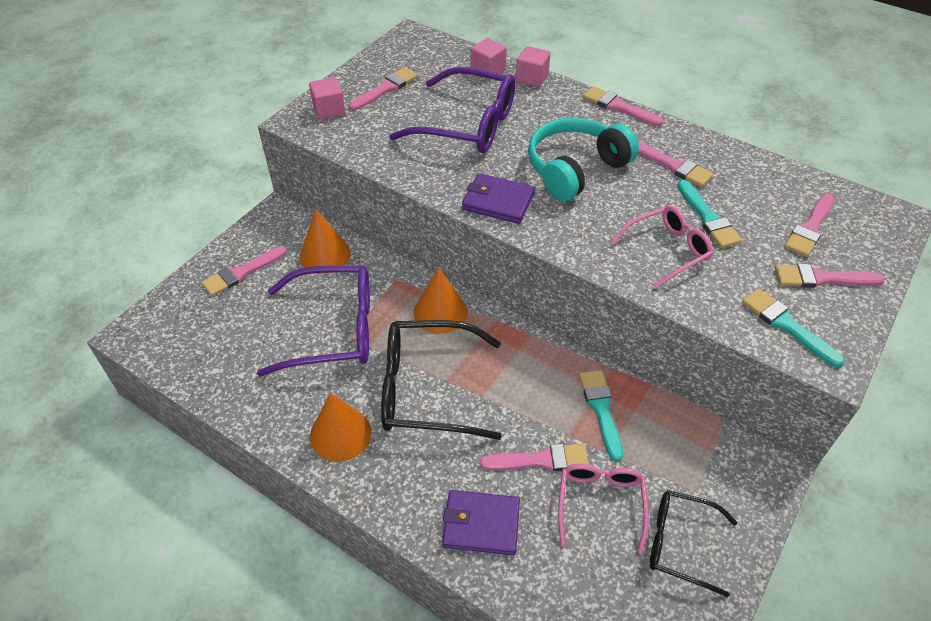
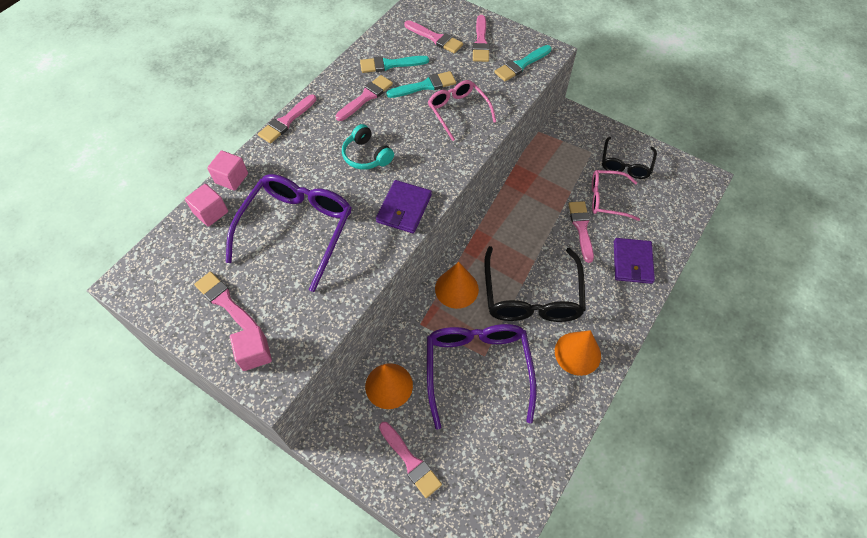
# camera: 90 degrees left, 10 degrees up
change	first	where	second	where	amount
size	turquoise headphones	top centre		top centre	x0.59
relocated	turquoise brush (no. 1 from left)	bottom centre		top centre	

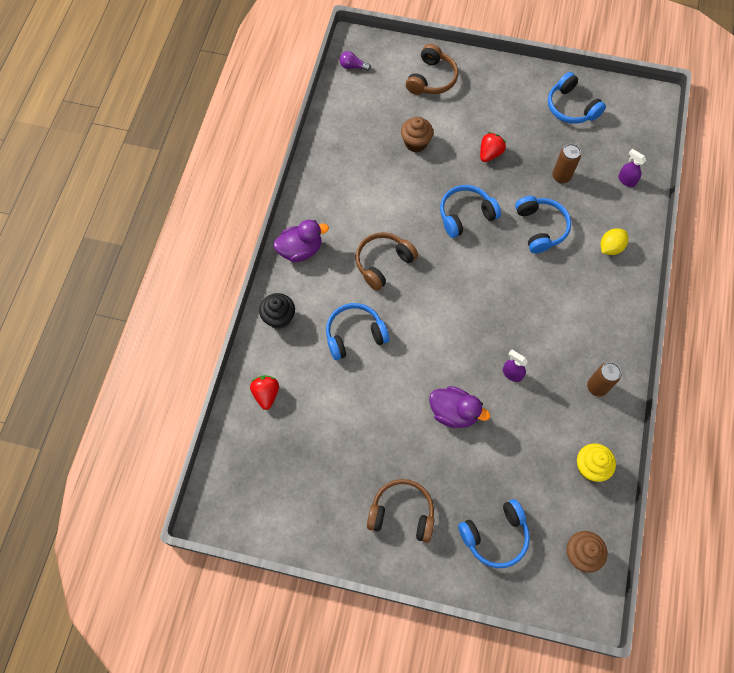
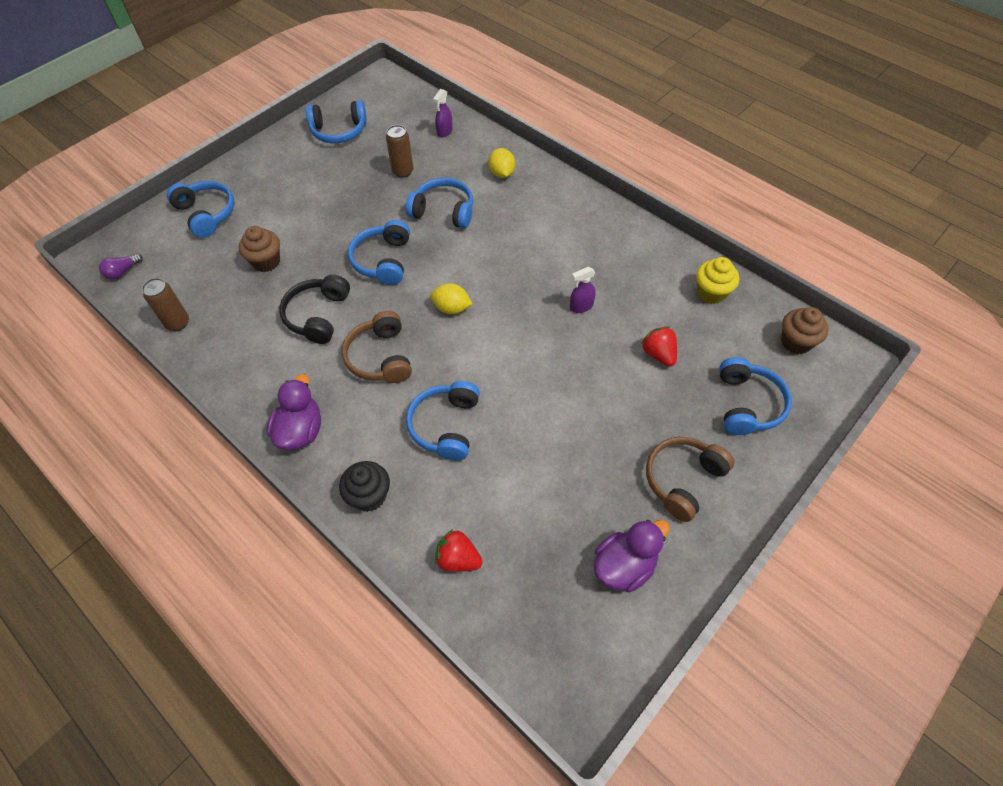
# camera: 60 degrees left, 10 degrees down
change	first	where	second	where	amount
colour	brown headphones (no. 3 from left)	top centre	blue headphones (no. 1 from left)	top left	
relocated	purple duck (no. 2 from left)	centre		bottom centre	
relocated	red strawberry (no. 2 from left)	top right		centre	
relocated	brown can (no. 2 from left in the first image)	middle right	brown can (no. 1 from left)	middle left	
spun	purple spray bottle (no. 2 from left in the first image)	top right	purple spray bottle (no. 1 from left)	top centre	45 degrees counterclockwise
appeared			black headphones	middle left	
appeared			yellow lemon (no. 1 from left)	centre	

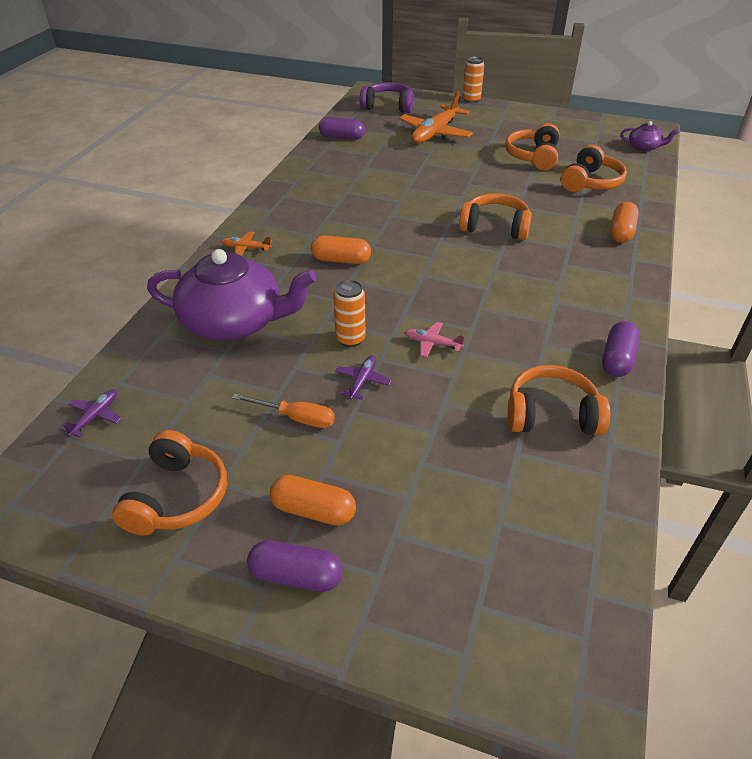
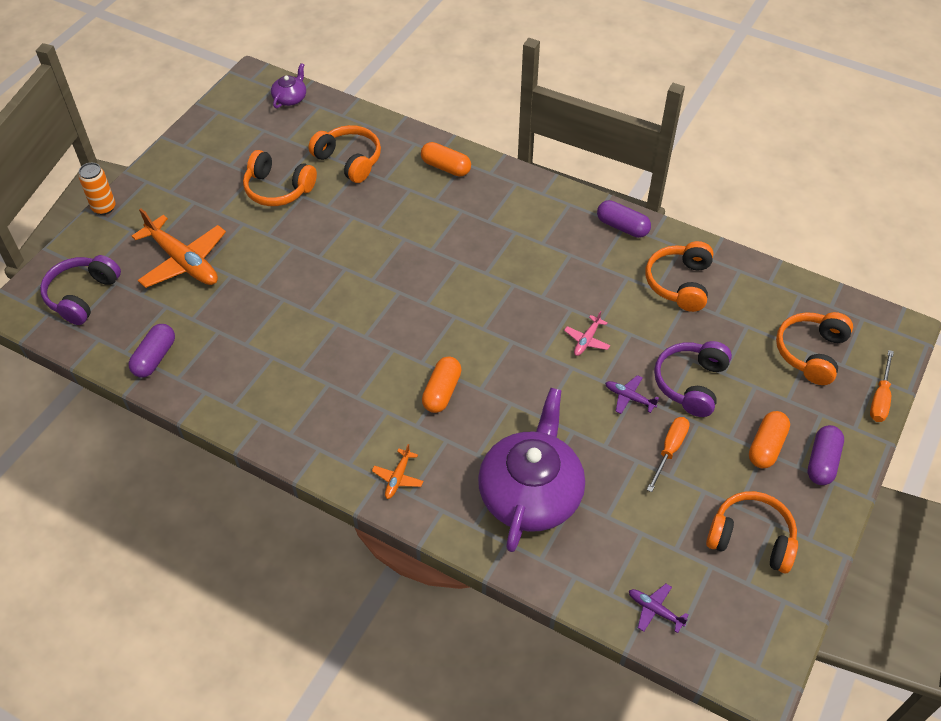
# camera: 80 degrees left, 10 degrees up
change	first	where	second	where	amount
missing	orange can (no. 1 from left)	centre			
relocated	orange headphones (no. 2 from left in the first image)	top centre	orange headphones (no. 5 from left)	middle right	
appeared			purple headphones (no. 2 from left)	middle right	
appeared			orange screwdriver (no. 2 from left)	middle right	

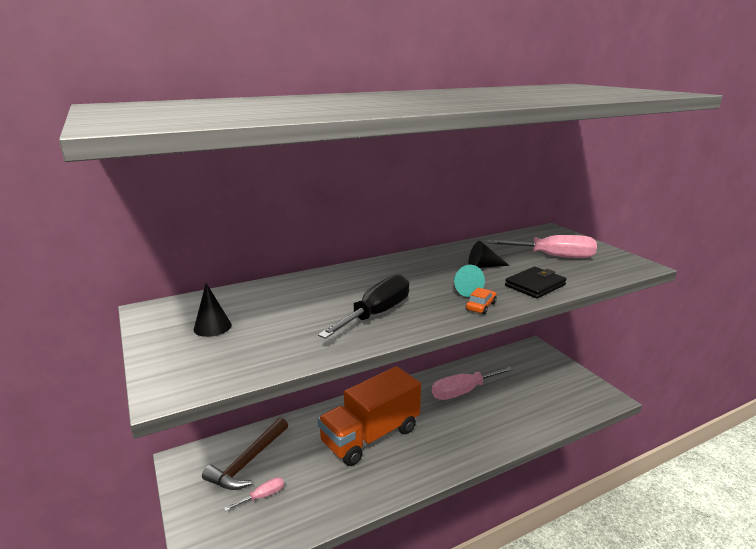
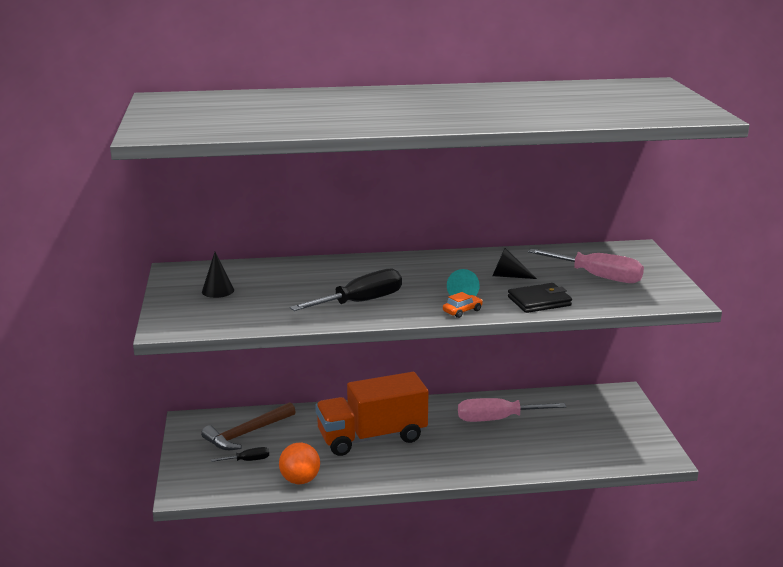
# camera: 20 degrees right, 0 degrees up
change	first	where	second	where	amount
colour	pink screwdriver (no. 1 from left)	bottom centre	black screwdriver (no. 1 from left)	bottom left	
appeared			orange ball	bottom centre	

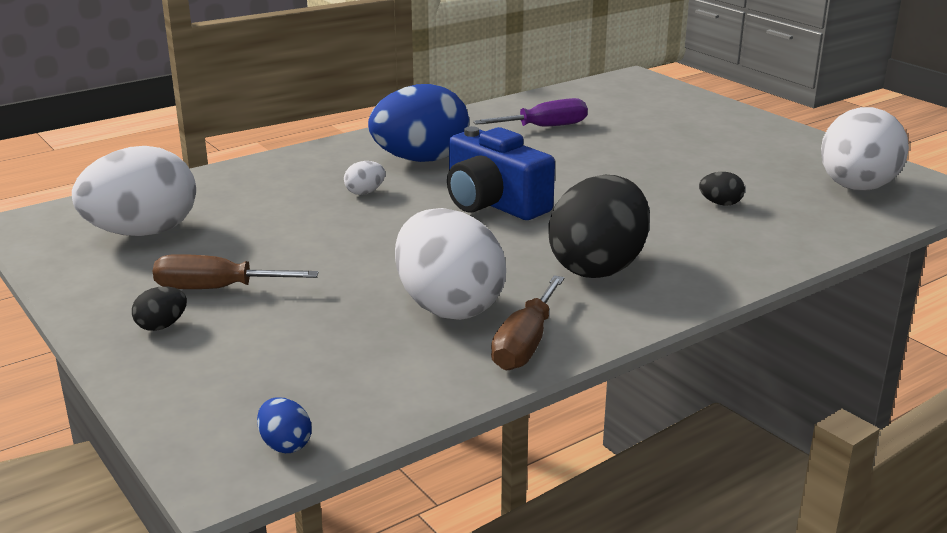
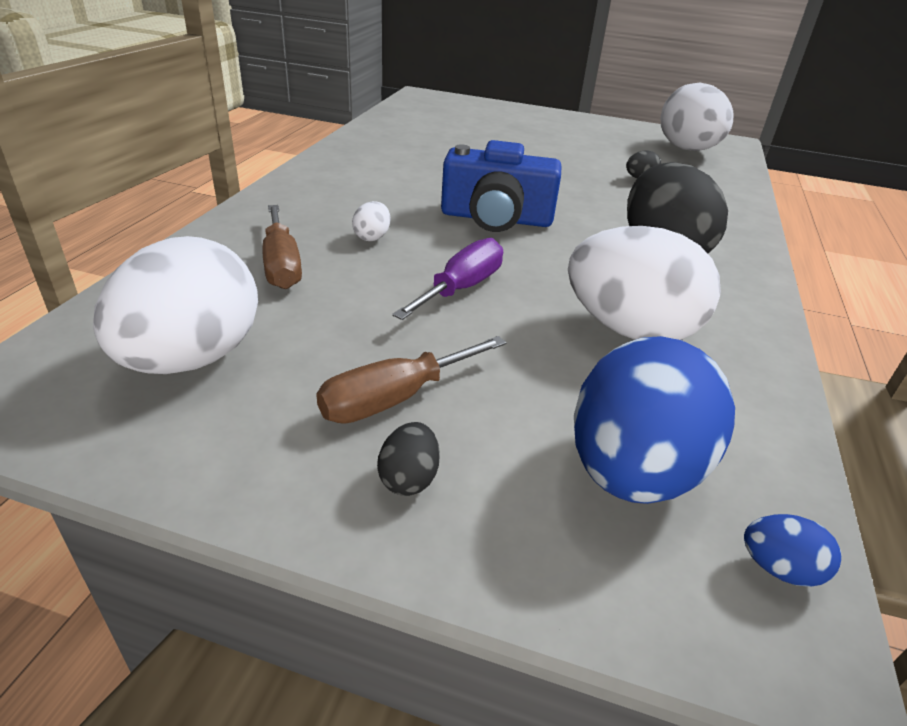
# camera: 40 degrees left, 10 degrees up
change	first	where	second	where	amount
relocated	blue egg (no. 2 from left in the first image)	top centre	blue egg (no. 1 from left)	middle right	
relocated	purple screwdriver	top centre		centre	
relocated	brown screwdriver (no. 2 from left in the first image)	centre	brown screwdriver (no. 1 from left)	middle left	

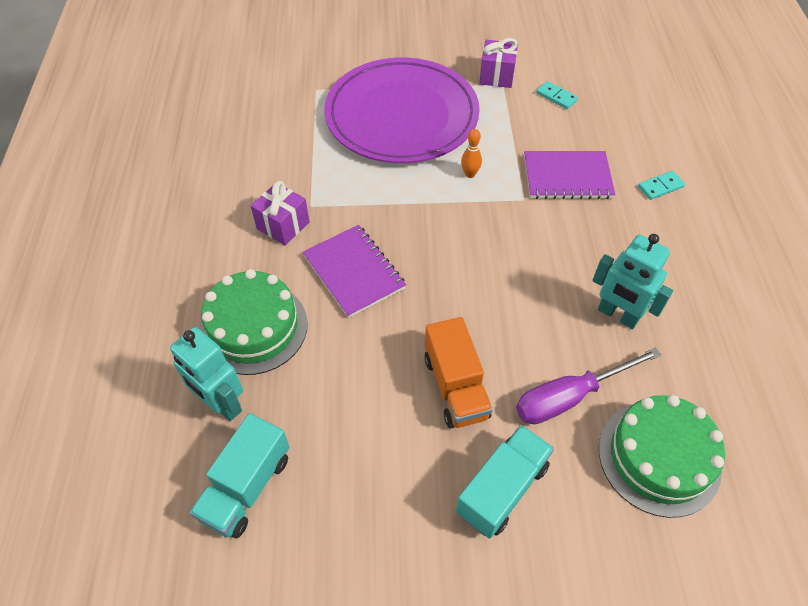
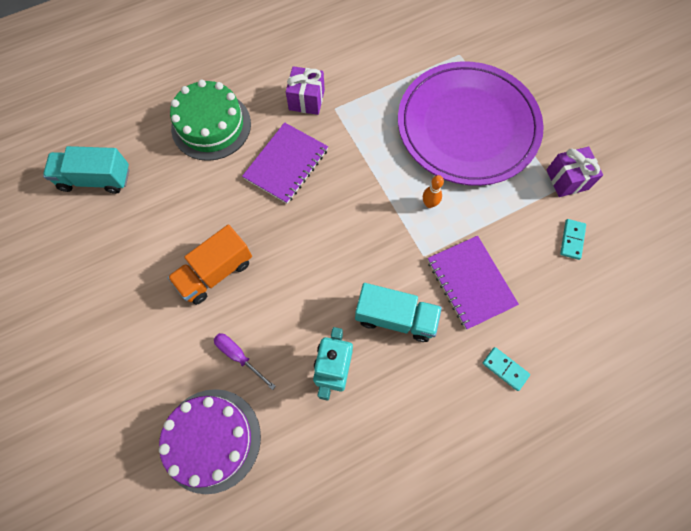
# camera: 65 degrees right, 15 degrees up
change	first	where	second	where	amount
missing	turquoise robot (no. 1 from left)	middle left			
relocated	turquoise truck (no. 2 from left)	bottom centre		centre	
size	purple screwdriver	middle right		bottom centre	x0.59
colour	green cake (no. 2 from left)	bottom right	purple cake	bottom left	

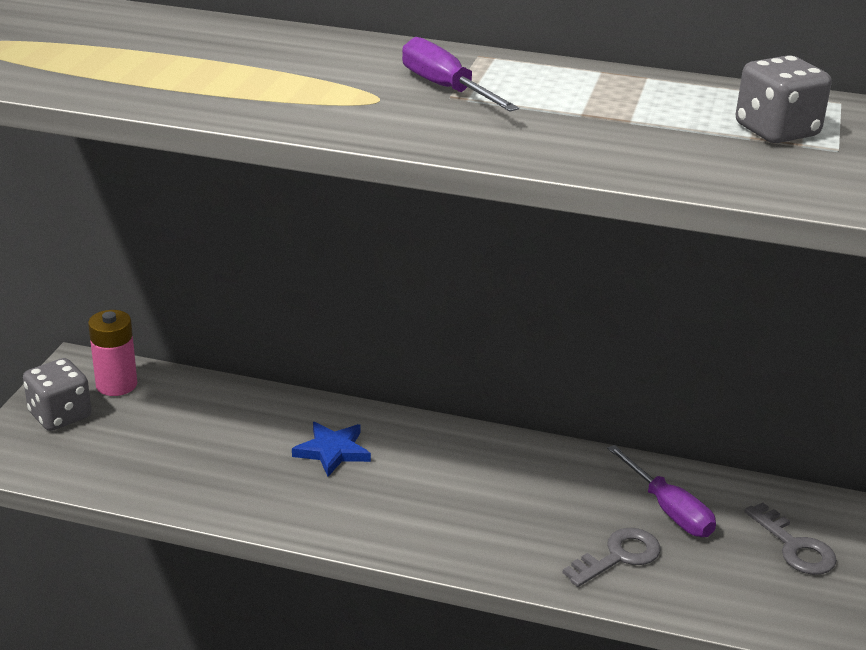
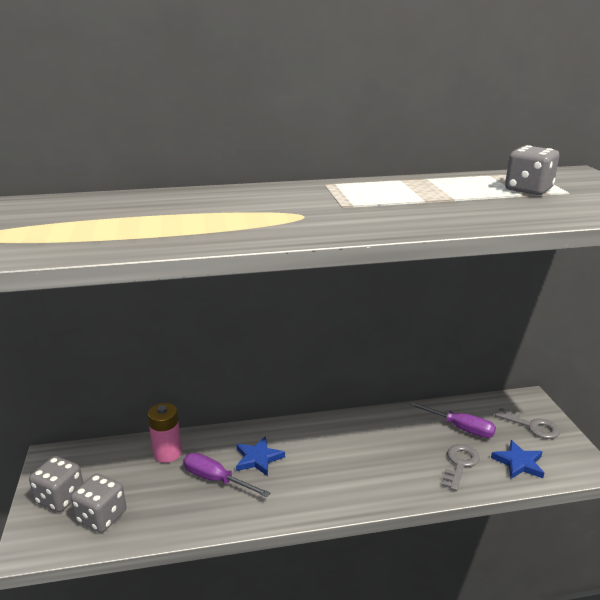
# camera: 25 degrees left, 5 degrees down
change	first	where	second	where	amount
relocated	pink battery	middle left		bottom left	
relocated	purple screwdriver (no. 1 from left)	top centre		bottom centre	
appeared			grey dice (no. 2 from left)	bottom left	
appeared			blue star (no. 2 from left)	bottom right	

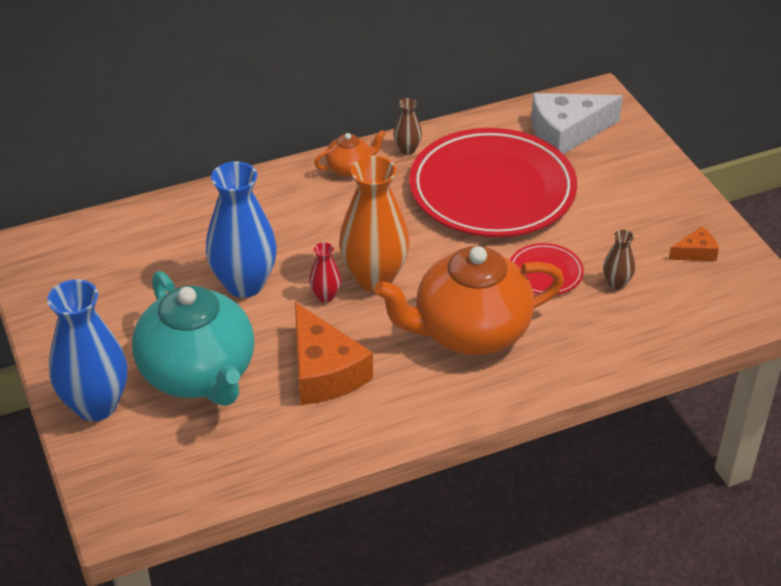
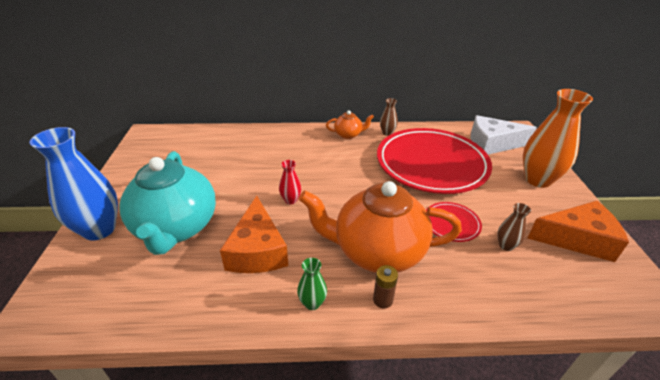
# camera: 20 degrees right, 5 degrees down
change	first	where	second	where	amount
missing	blue vase (no. 2 from left)	middle left			
relocated	orange vase	centre		middle right	
size	orange cheese (no. 2 from left)	middle right		middle right	x2.06
appeared			green vase	bottom centre	
appeared			brown battery	bottom centre	

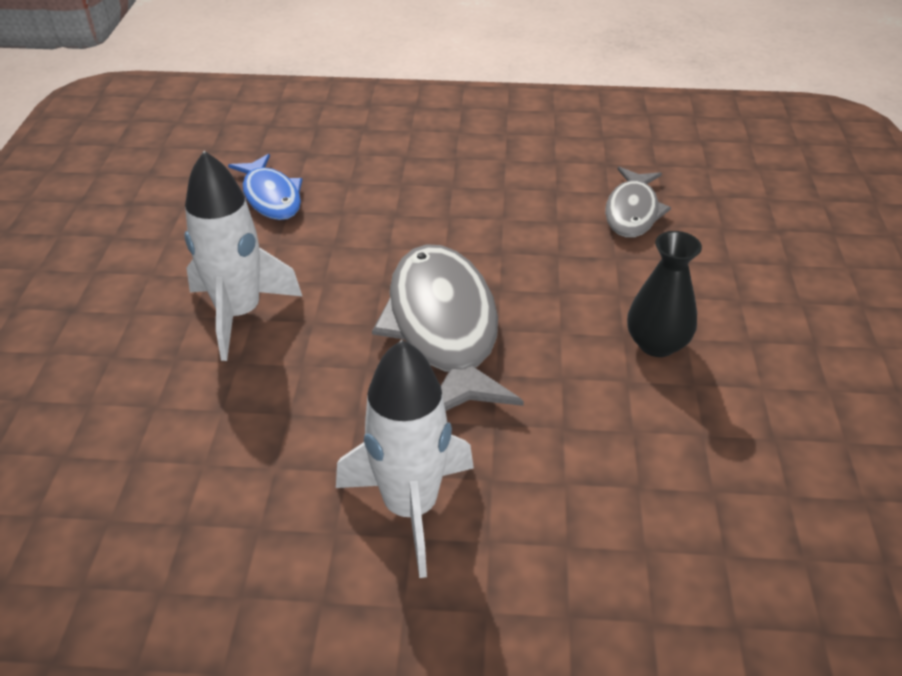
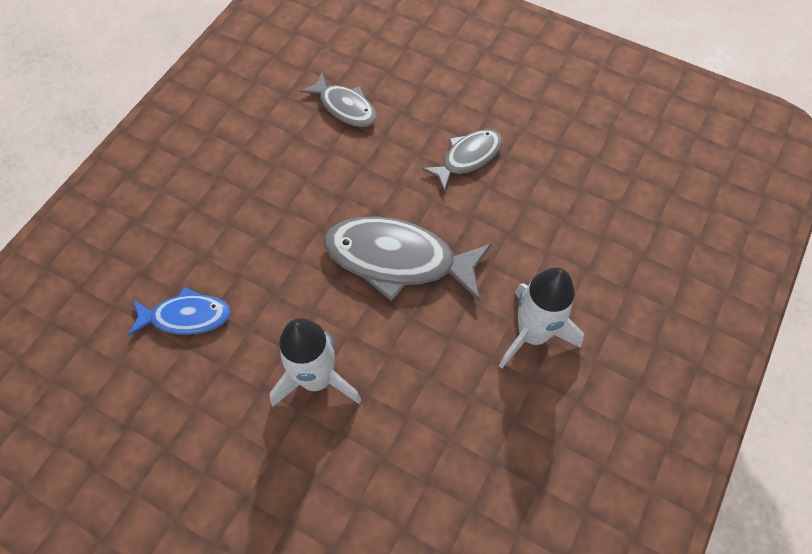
# camera: 65 degrees left, 20 degrees up
change	first	where	second	where	amount
exchanged	black vase	middle right	grey fish (no. 3 from left)	top centre	

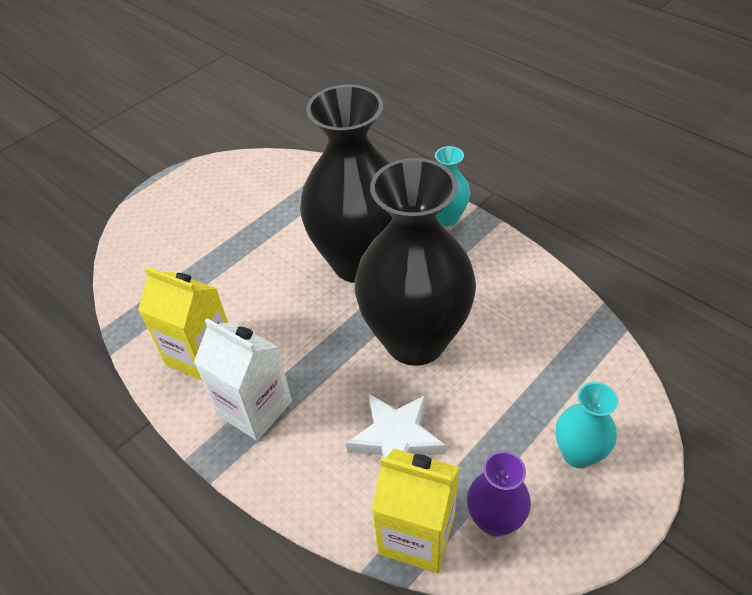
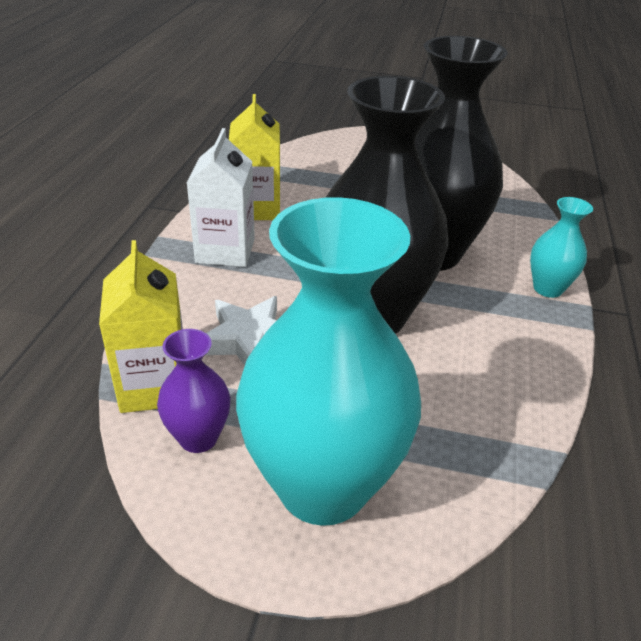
# camera: 55 degrees right, 10 degrees down
change	first	where	second	where	amount
size	turquoise vase (no. 2 from left in the first image)	bottom right	turquoise vase (no. 1 from left)	centre	x2.23

